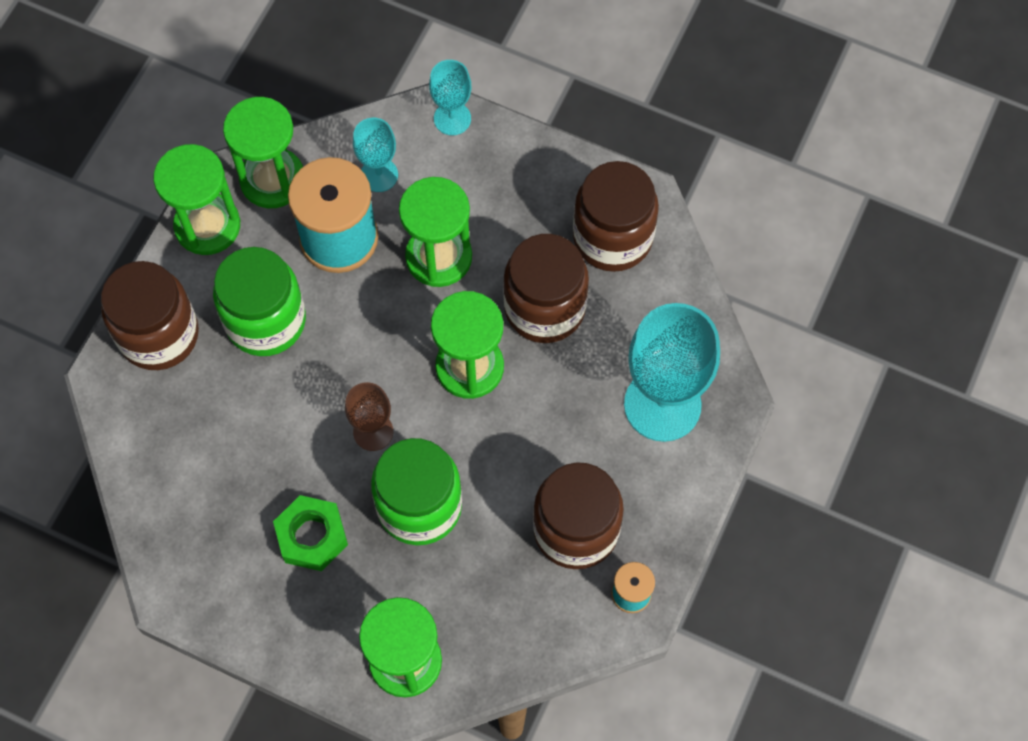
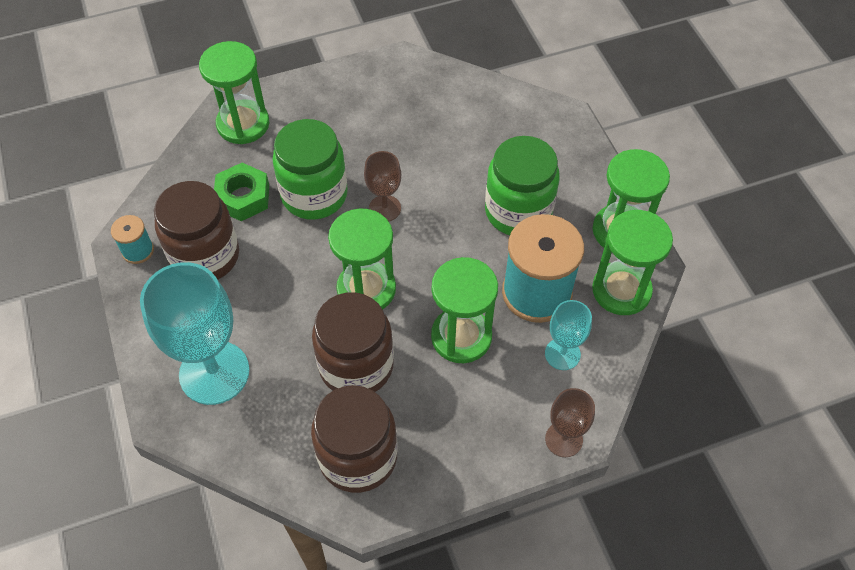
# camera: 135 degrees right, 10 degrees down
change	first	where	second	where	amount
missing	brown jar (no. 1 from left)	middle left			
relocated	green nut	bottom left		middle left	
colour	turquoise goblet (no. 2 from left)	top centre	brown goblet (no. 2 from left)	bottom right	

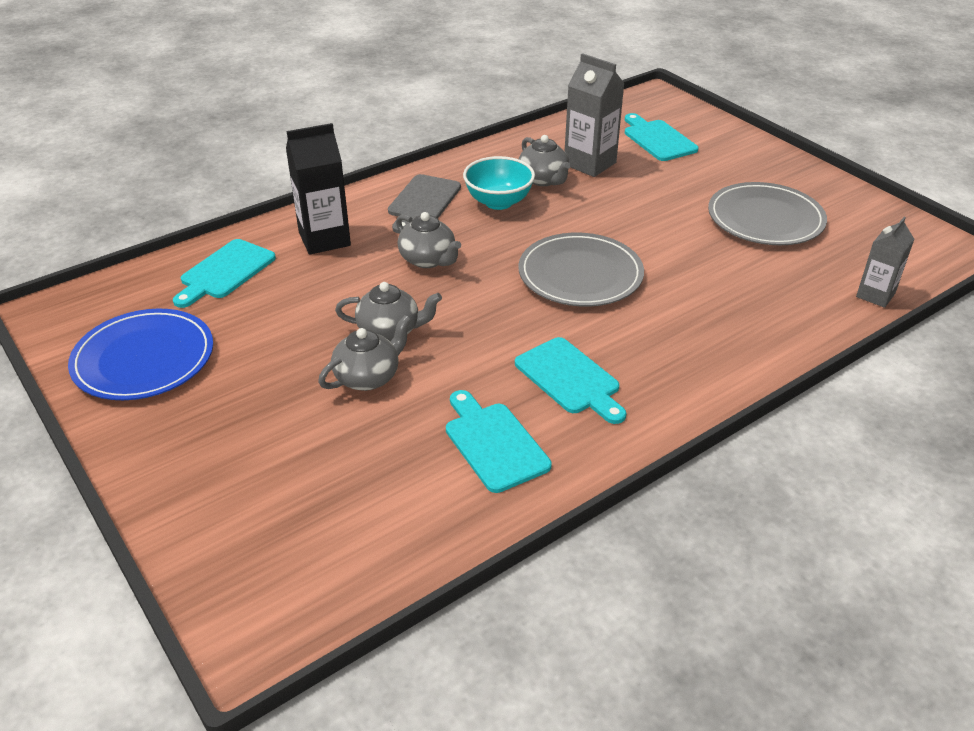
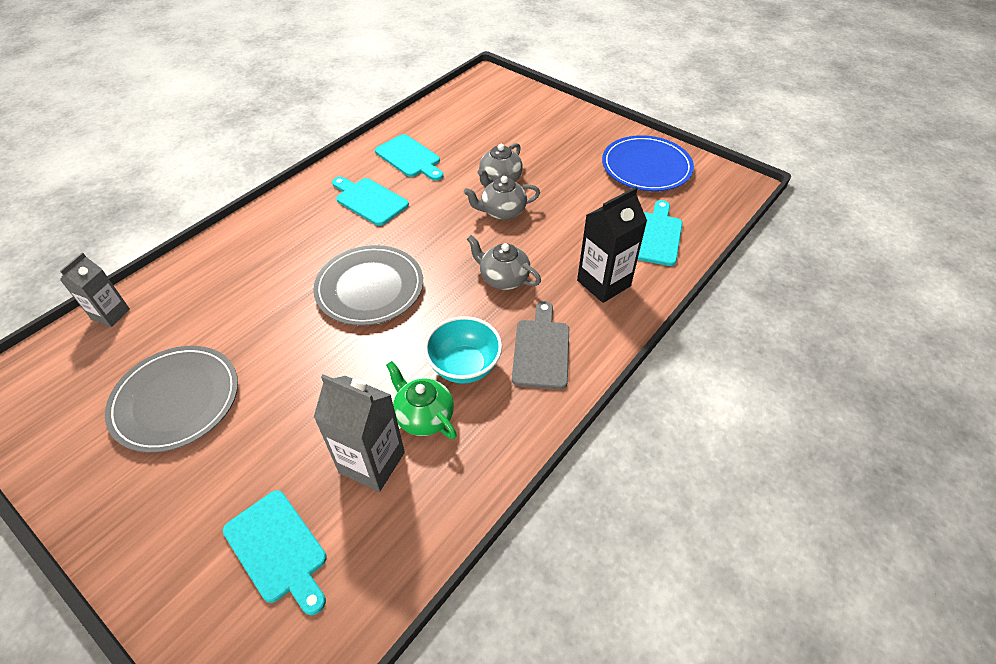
# camera: 165 degrees right, 10 degrees up
change	first	where	second	where	amount
colour	grey teapot (no. 4 from left)	top centre	green teapot	centre	

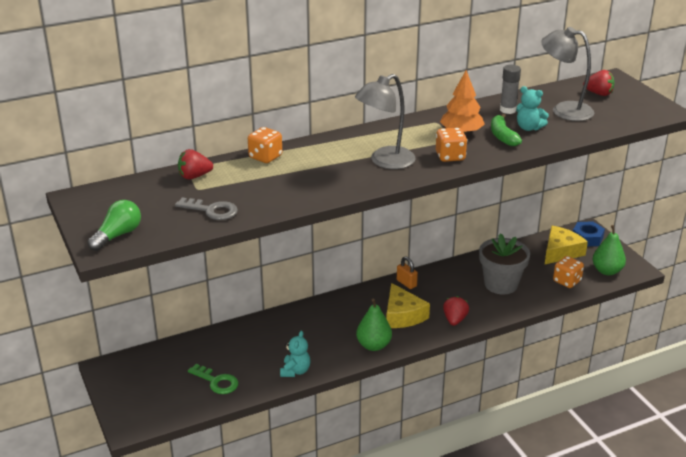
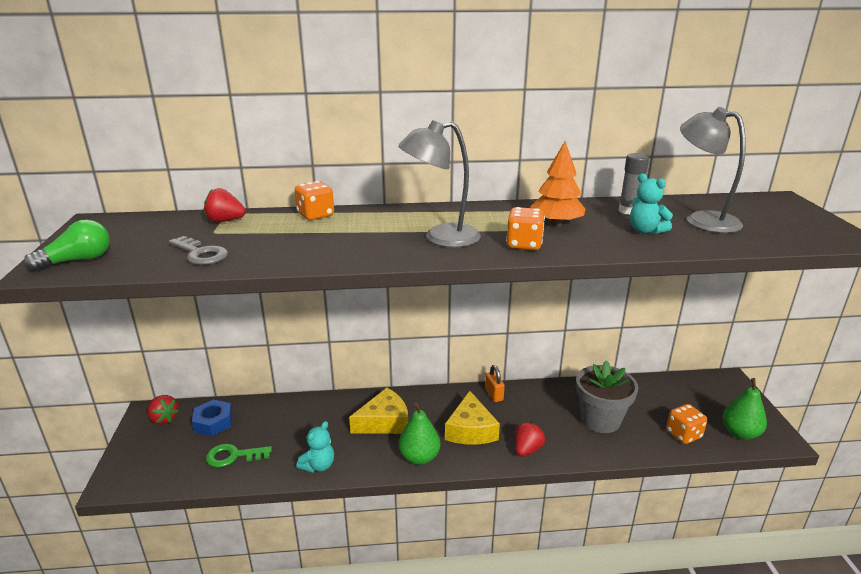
# camera: 20 degrees right, 5 degrees down
change	first	where	second	where	amount
spun	green key	bottom left		bottom left	120 degrees clockwise
missing	green banana	top right			
relocated	yellow cheese (no. 2 from left in the first image)	middle right	yellow cheese (no. 1 from left)	bottom centre	
relocated	blue nut	middle right		bottom left	
relocated	red strawberry (no. 3 from left in the first image)	top right	red strawberry (no. 1 from left)	bottom left	

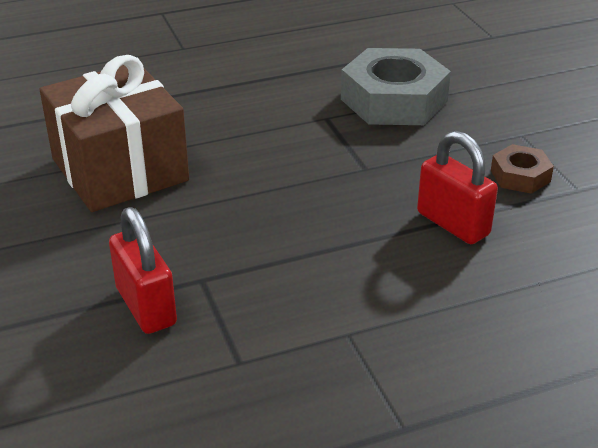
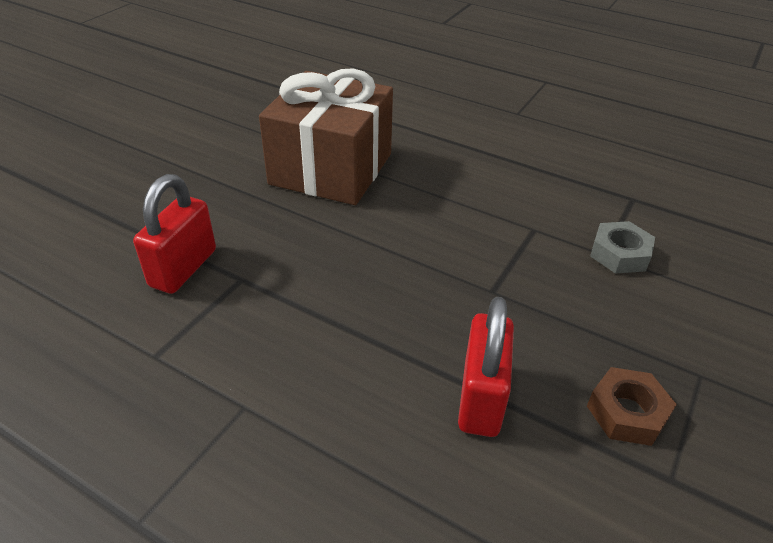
# camera: 50 degrees right, 5 degrees up
change	first	where	second	where	amount
size	grey nut	top centre		middle right	x0.50

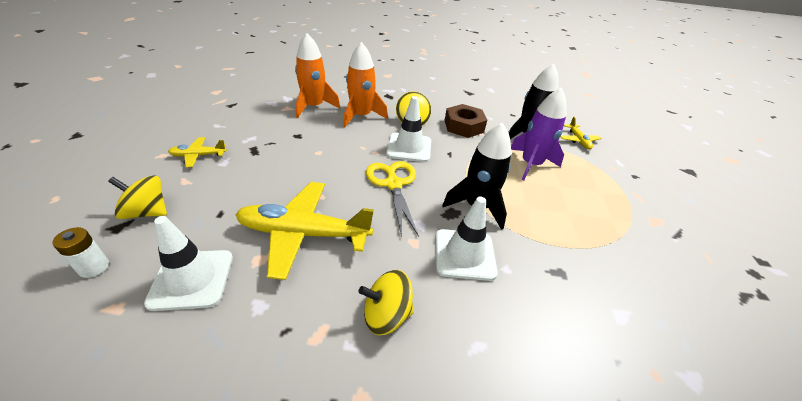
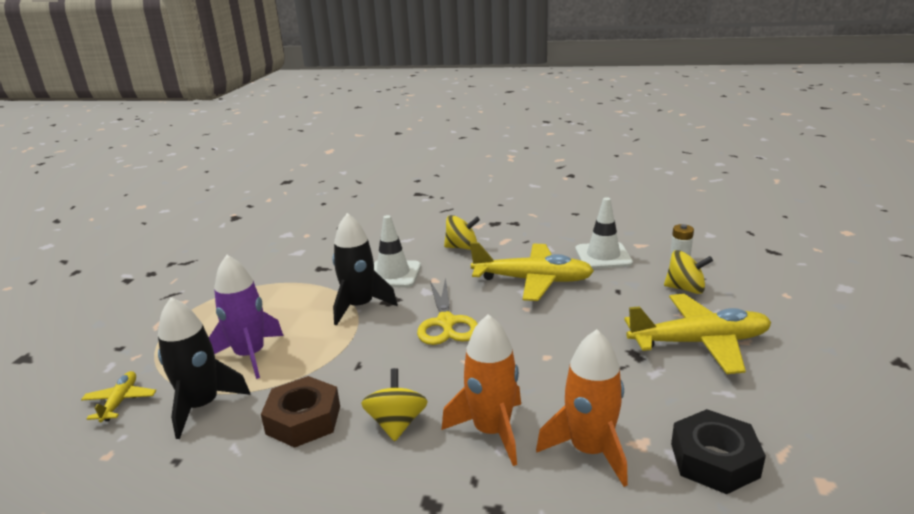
# camera: 170 degrees left, 15 degrees down
change	first	where	second	where	amount
size	yellow plane (no. 1 from left in the first image)	middle left	yellow plane (no. 3 from left)	middle right	x2.06
missing	white traffic cone (no. 2 from left)	top centre			
appeared			black nut	bottom right	

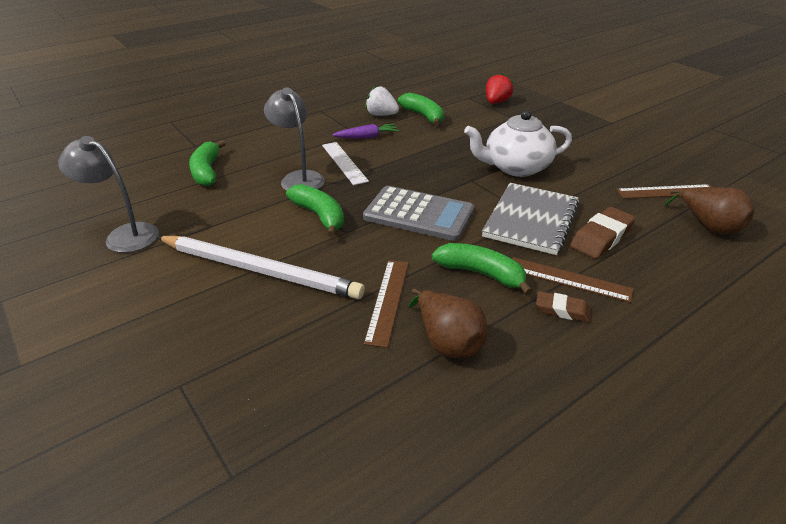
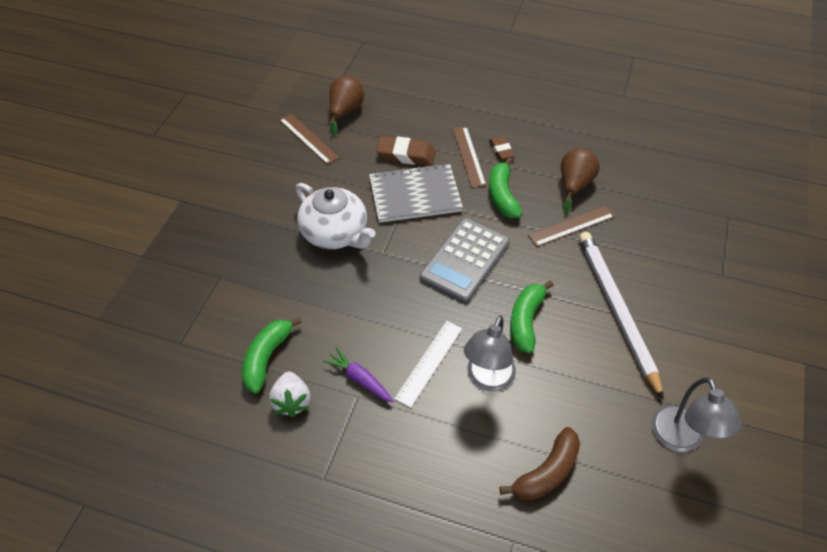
# camera: 125 degrees left, 15 degrees up
change	first	where	second	where	amount
colour	green banana (no. 1 from left)	top left	brown banana	bottom centre	
spun	grey calculator	centre		centre	135 degrees counterclockwise
missing	red strawberry	top centre			

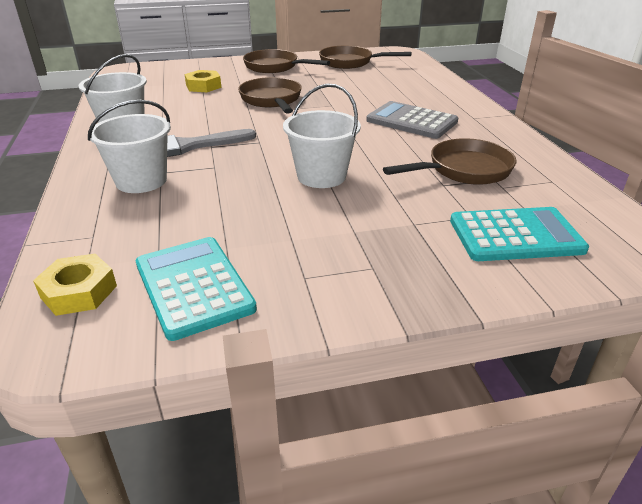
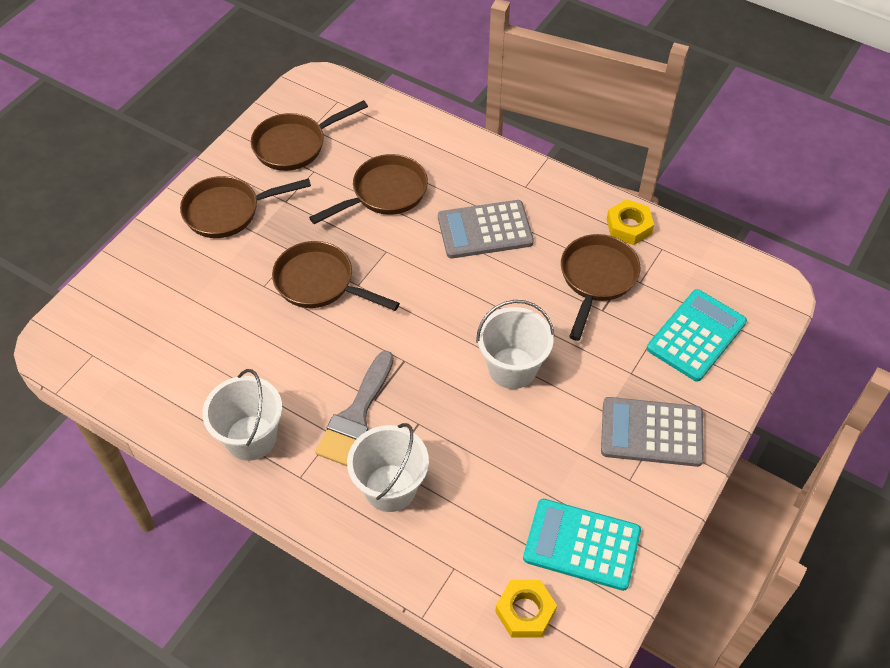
# camera: 45 degrees left, 20 degrees up
change	first	where	second	where	amount
relocated	yellow nut (no. 2 from left)	top left		top right	
appeared			brown pan (no. 4 from left)	top centre	
appeared			grey calculator (no. 2 from left)	middle right	

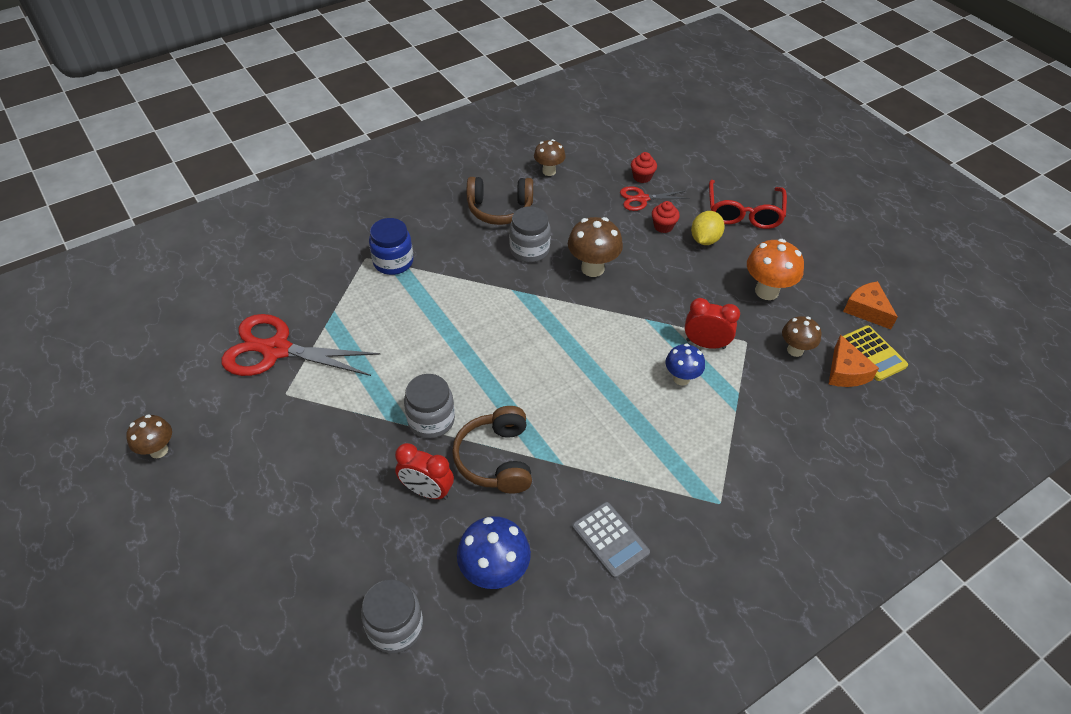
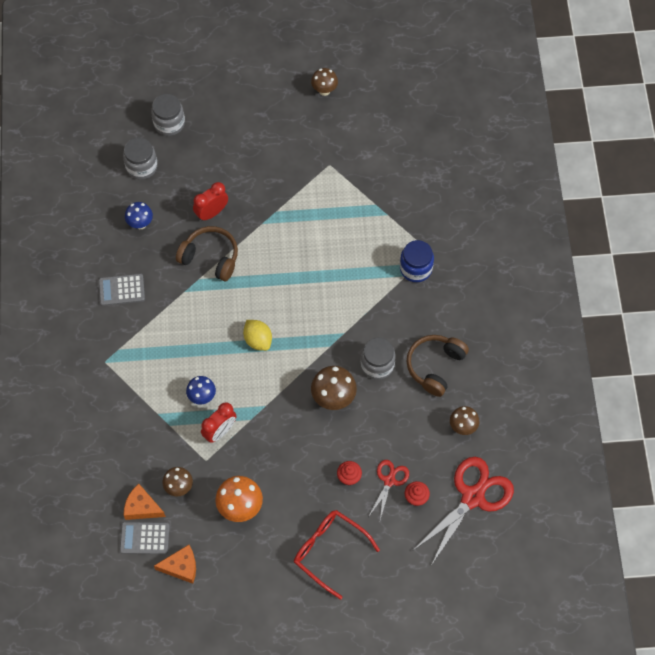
# camera: 120 degrees right, 15 degrees up
change	first	where	second	where	amount
relocated	red scissors (no. 1 from left in the first image)	middle left	red scissors (no. 2 from left)	bottom right	
relocated	grey jar (no. 2 from left)	centre		top left	
size	blue mushroom (no. 1 from left)	bottom centre		top left	x0.65
relocated	yellow lemon	top centre		centre	
colour	yellow calculator	middle right	grey calculator (no. 2 from left)	bottom left	

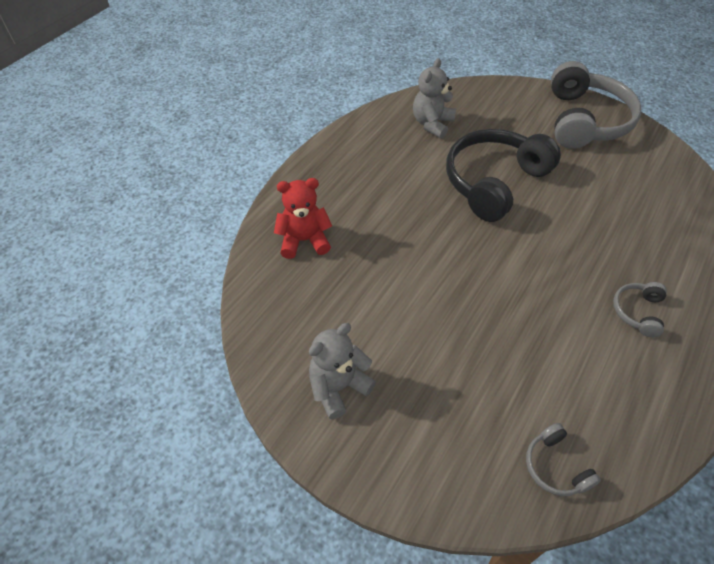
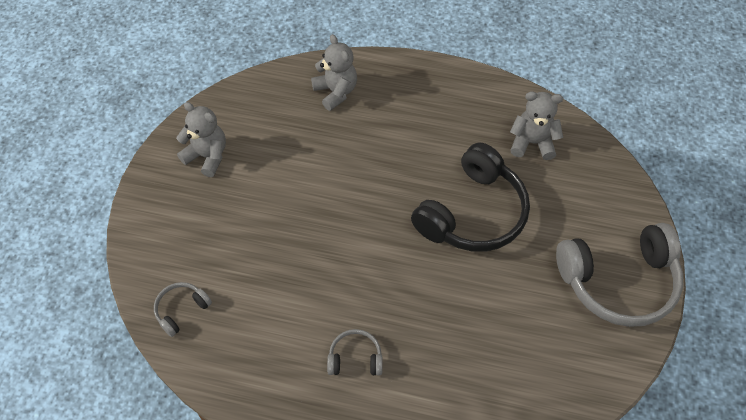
# camera: 70 degrees right, 5 degrees up
change	first	where	second	where	amount
colour	red teddy bear	centre	grey teddy bear (no. 2 from left)	top centre	
spun	black headphones	top right		centre	105 degrees clockwise

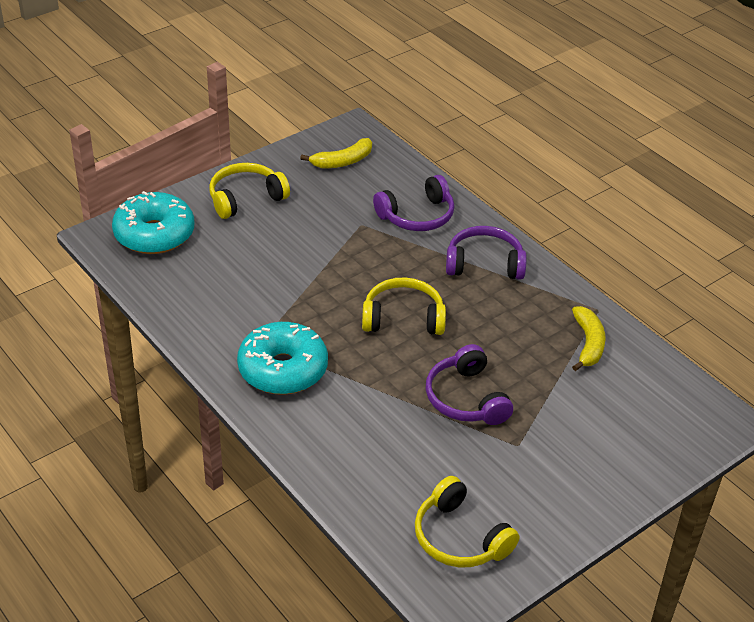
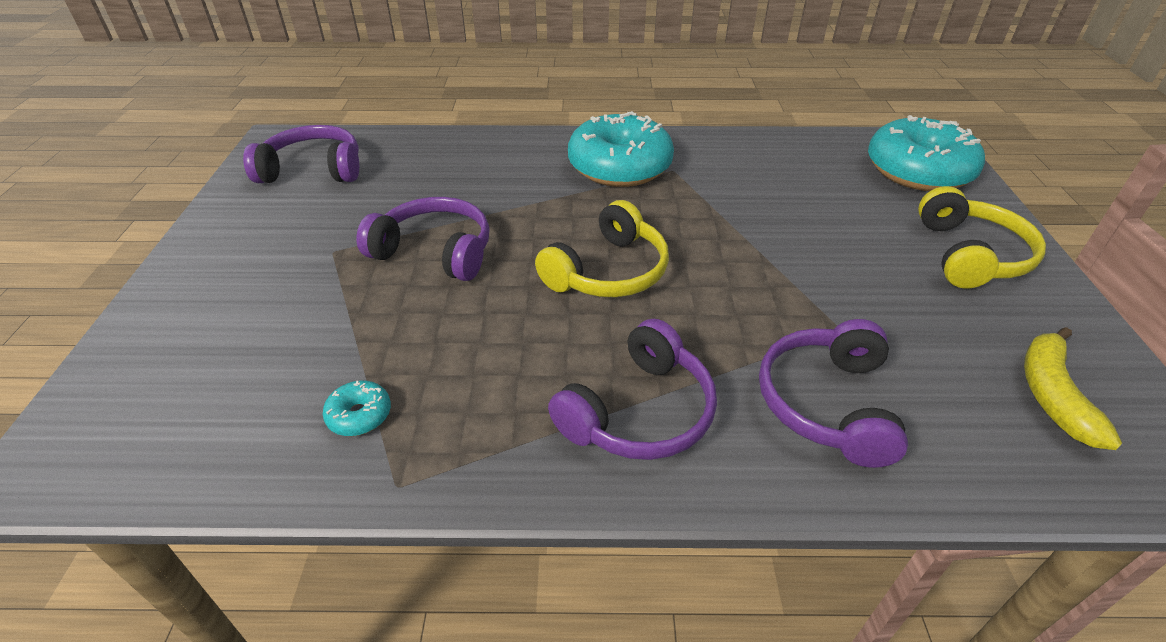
# camera: 130 degrees right, 0 degrees up
change	first	where	second	where	amount
colour	yellow headphones (no. 3 from left)	bottom centre	purple headphones (no. 1 from left)	top left	
exchanged	yellow banana (no. 2 from left)	middle right	turquoise donut (no. 1 from left)	middle left	

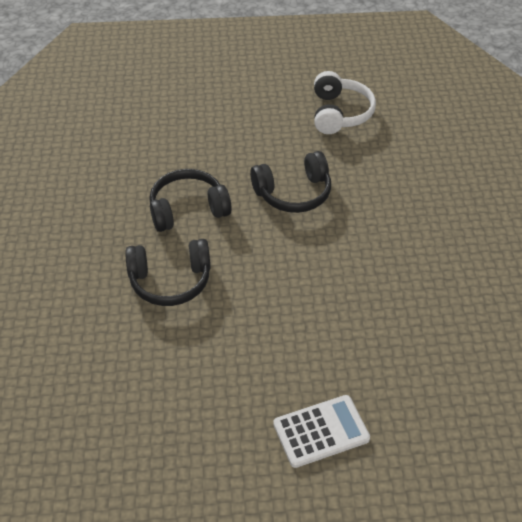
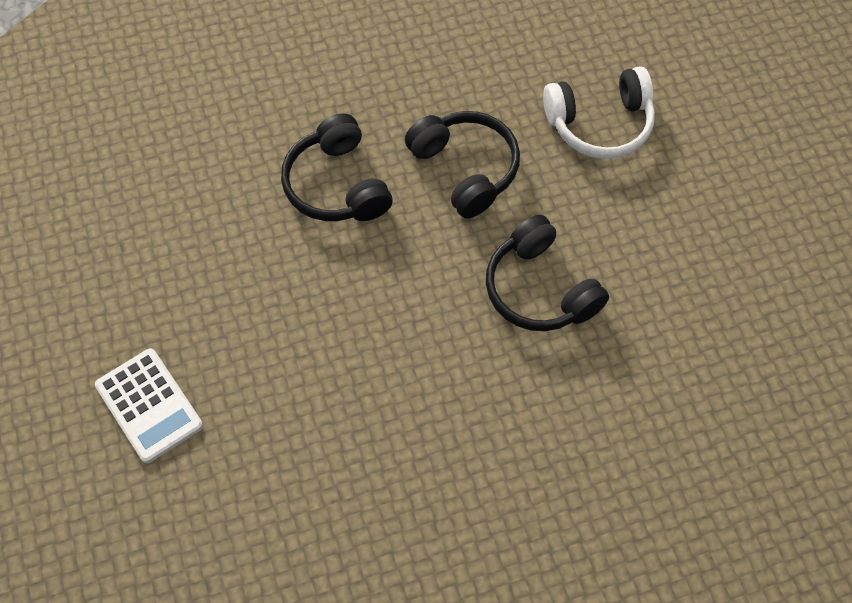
# camera: 75 degrees right, 15 degrees up
change	first	where	second	where	amount
relocated	white headphones	top centre		top right	

